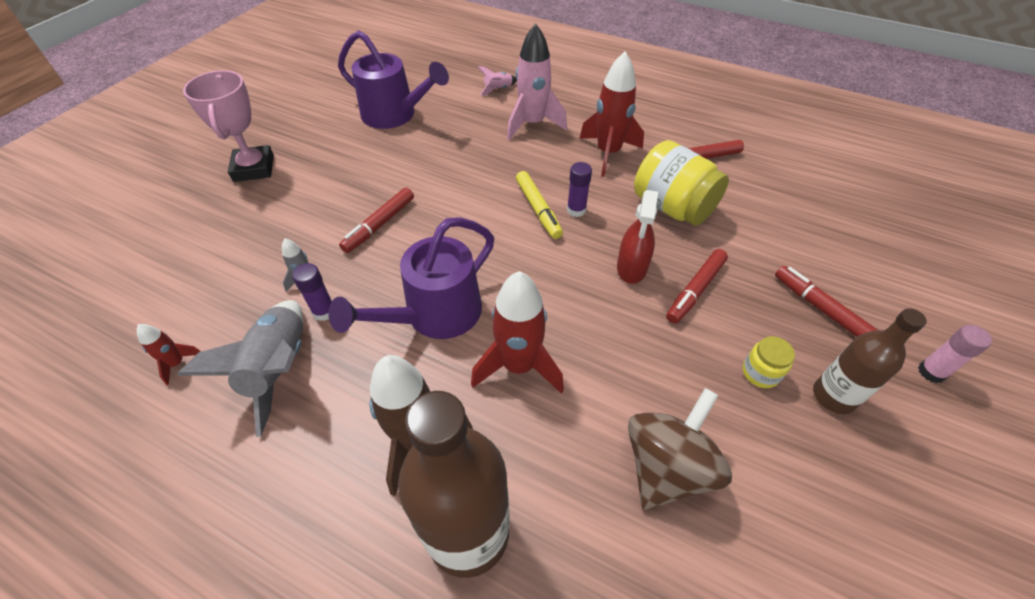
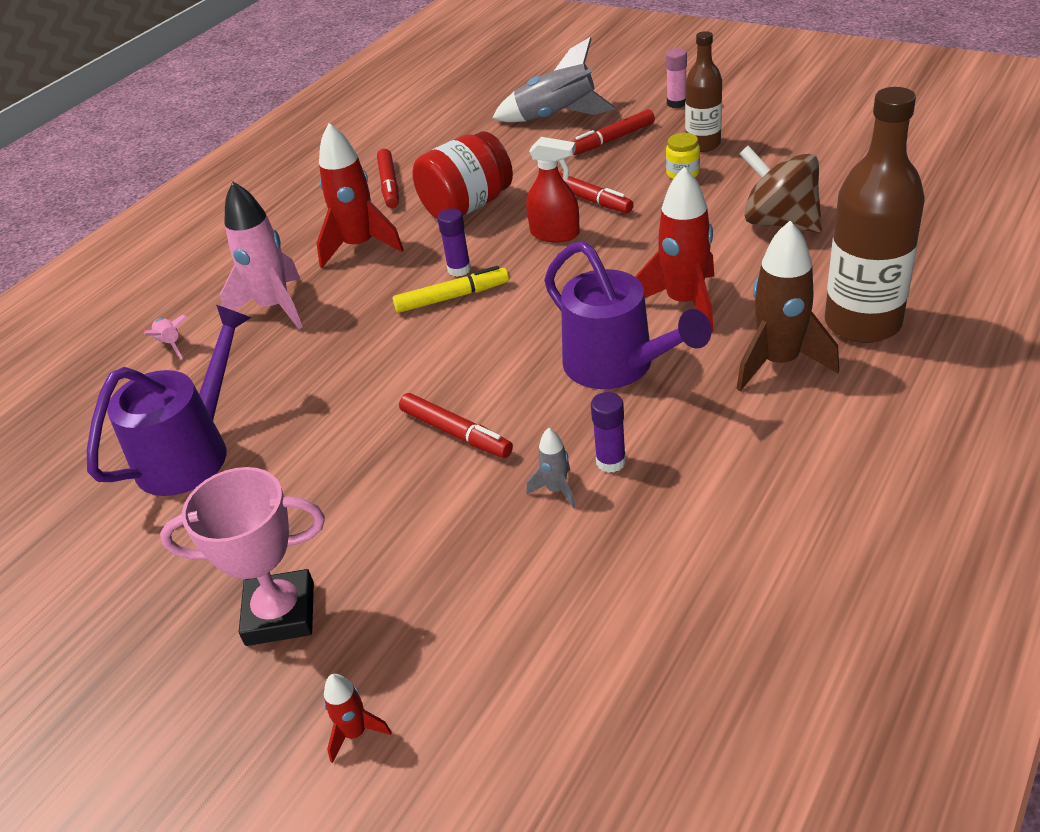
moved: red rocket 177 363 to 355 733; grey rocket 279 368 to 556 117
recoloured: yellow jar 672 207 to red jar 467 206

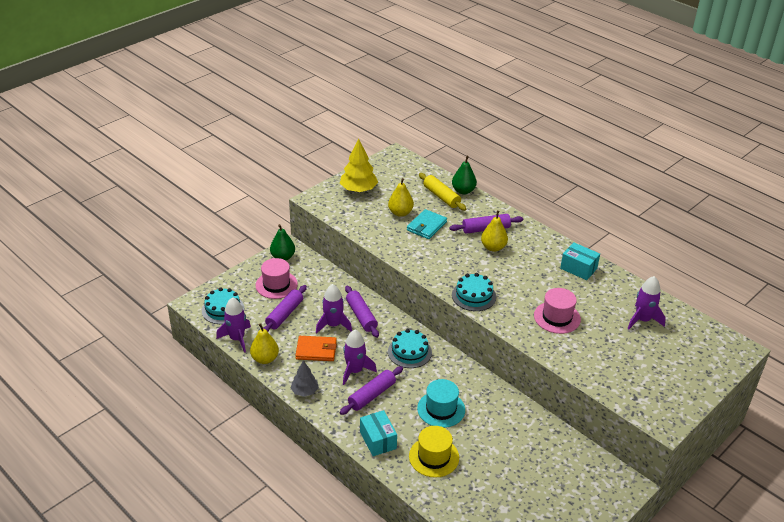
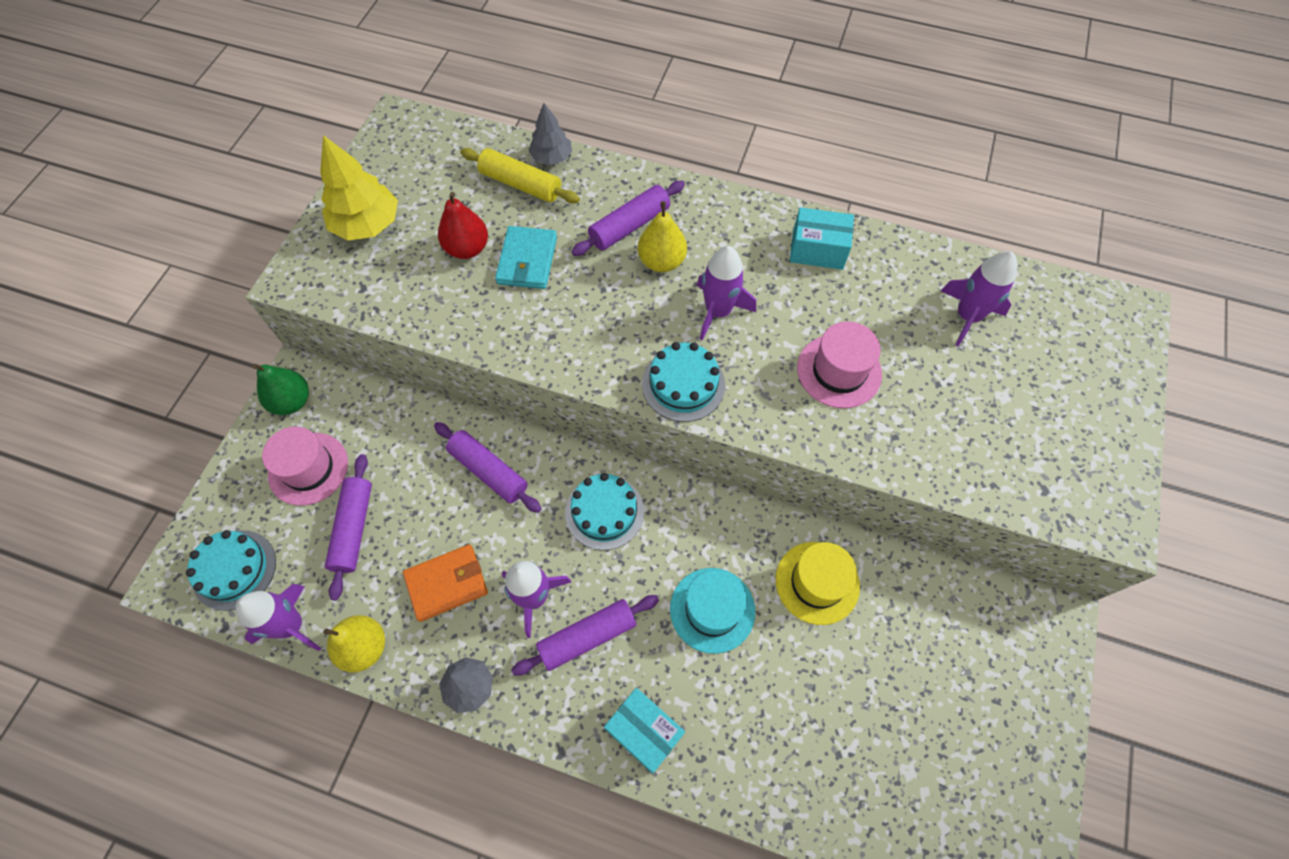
moved: purple rocket 333 325 to 718 311; yellow hat 434 457 to 817 582
replaced: green pear 463 191 to grey tree 551 157
recoloured: yellow pear 400 213 to red pear 467 249
turned: purple rolling pin 372 395 = 587 637 45 degrees clockwise

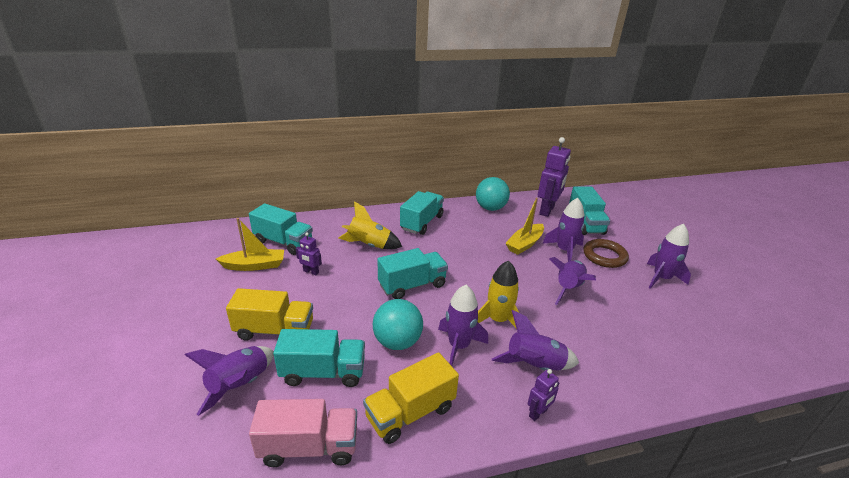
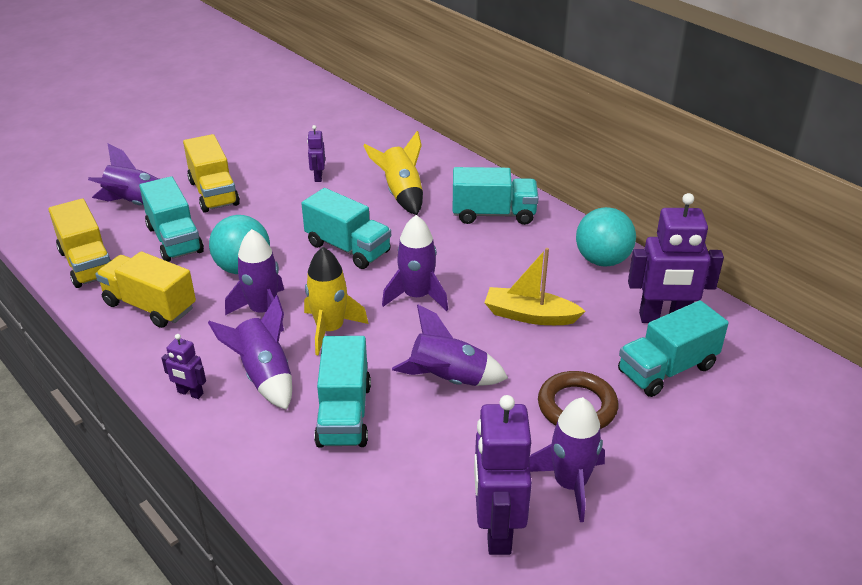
removed: yellow boat 254 265
added: purple robot 496 530
moved: turquoise truck 283 242 to 344 414; purple rocket 564 250 to 417 296
recoloured: pink truck 309 447 to yellow truck 87 264

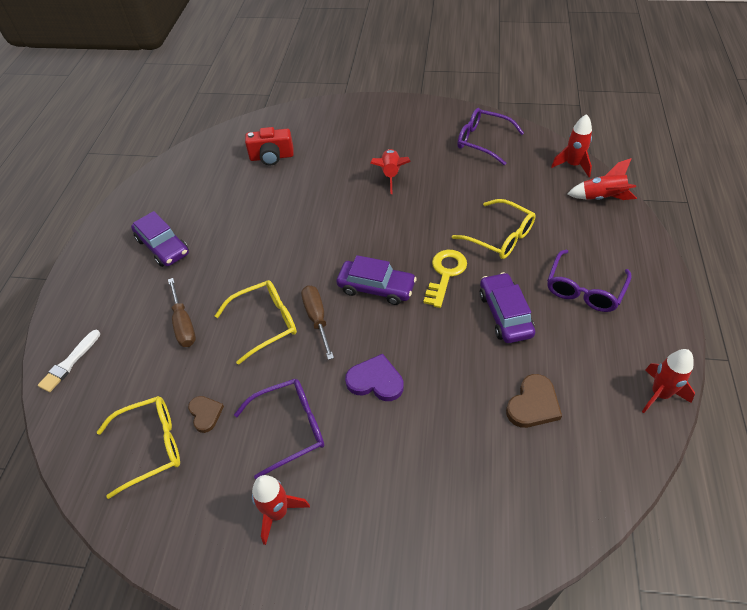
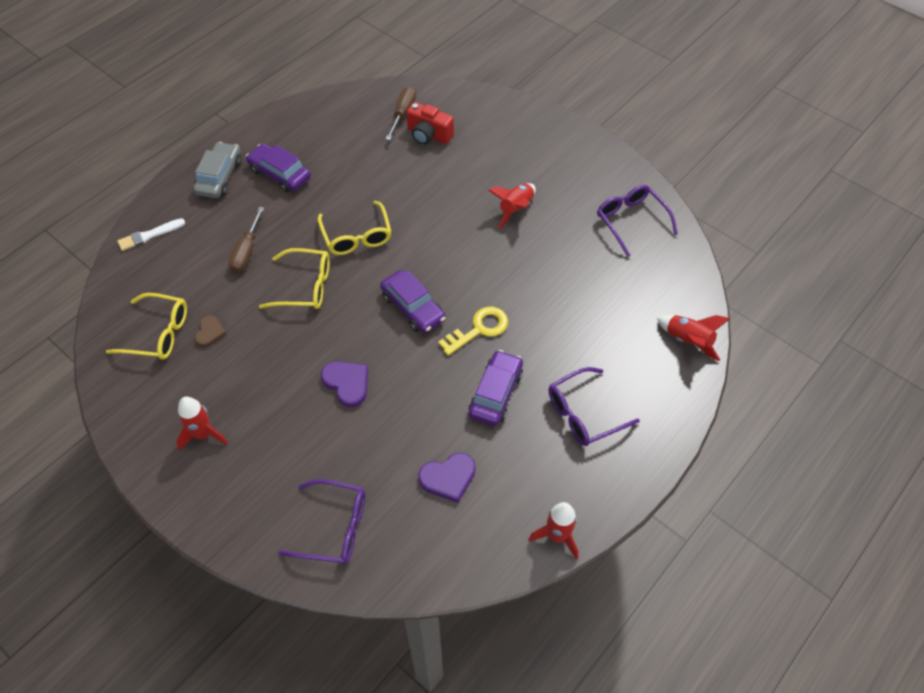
removed: red rocket 573 165
added: grey car 219 177
moved: purple glasses 290 428 to 334 527; brown screwdriver 317 319 to 403 114; yellow glasses 500 237 to 357 236
recoloured: brown heart 533 404 to purple heart 448 478
turned: purple car 163 246 = 280 174 135 degrees clockwise

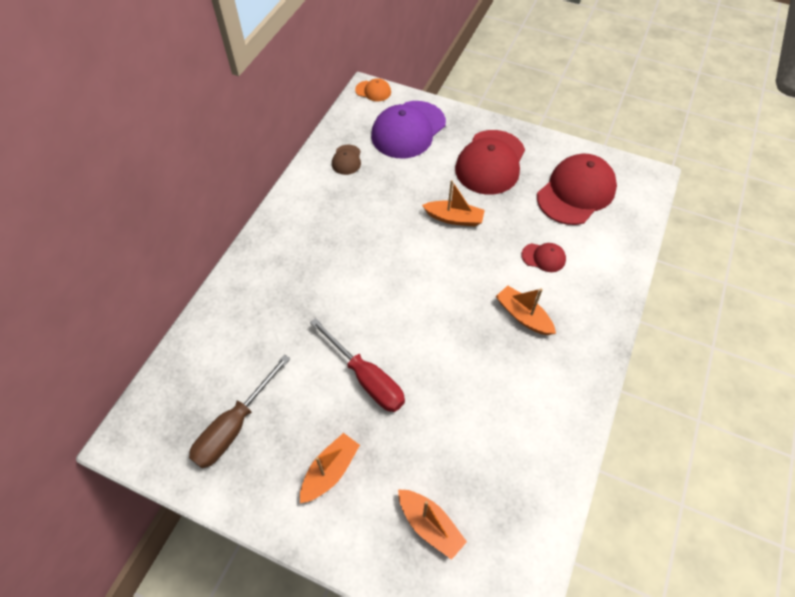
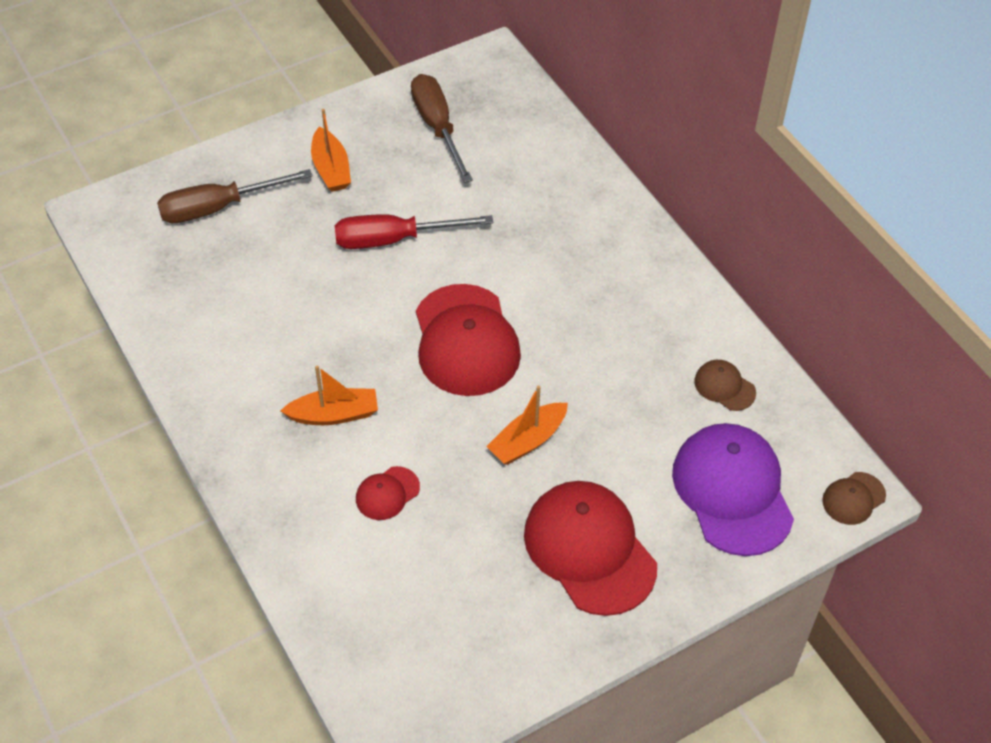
moved: red cap 576 192 to 466 341
replaced: orange boat 430 525 to brown screwdriver 218 208
recoloured: orange cap 373 91 to brown cap 853 498

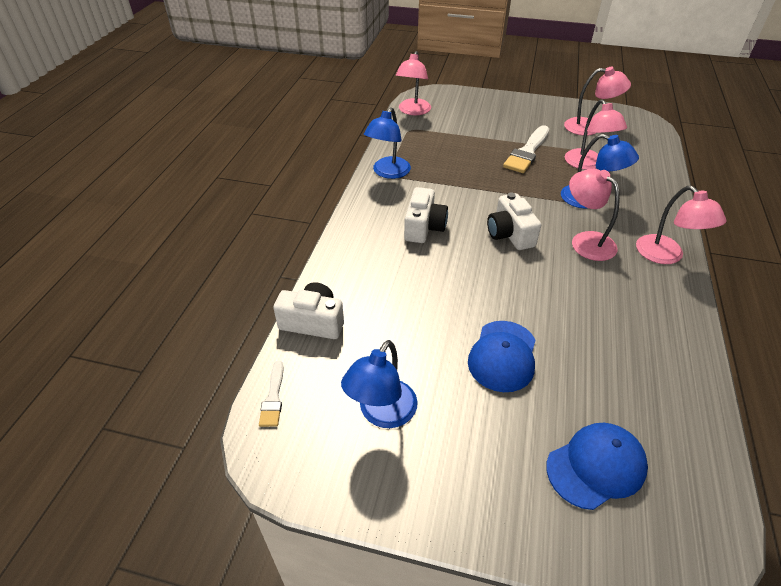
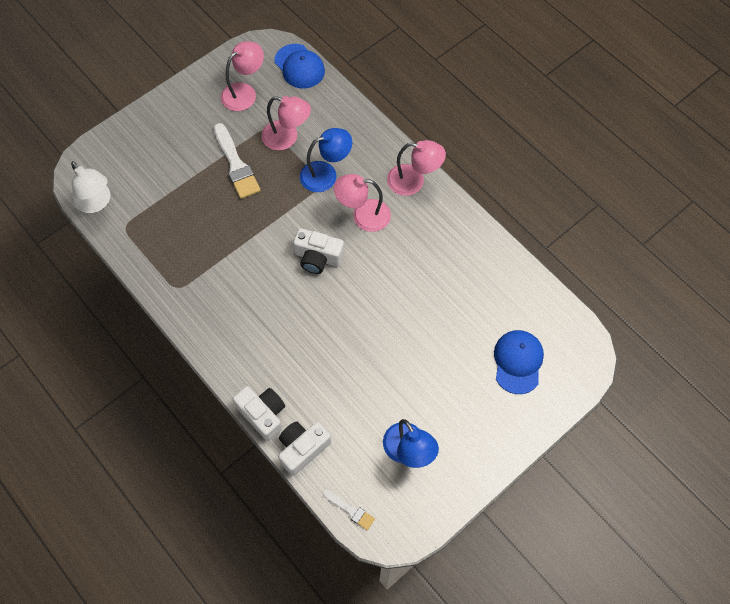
removed: blue lamp 388 172
moved: white camera 424 227 to 263 414; blue cap 503 356 to 299 66
recoloured: pink lamp 413 111 to white lamp 96 203

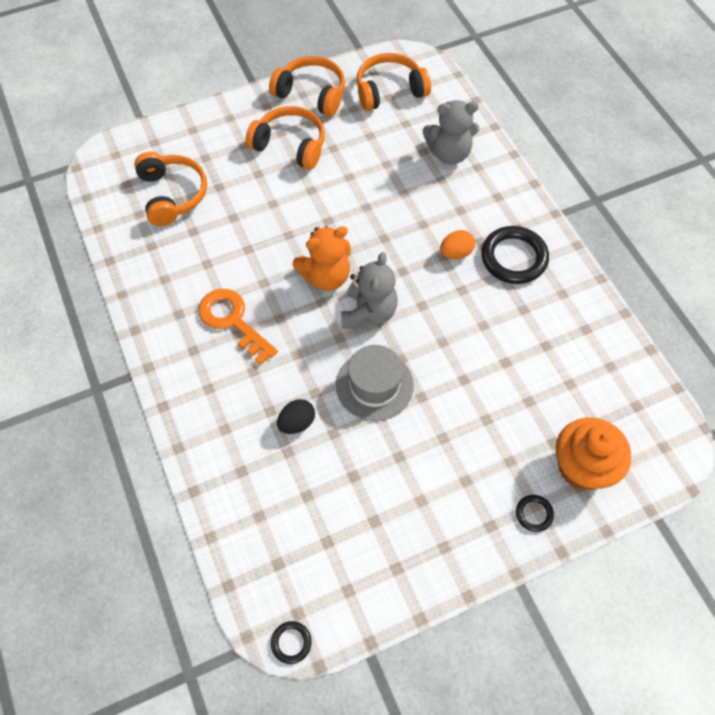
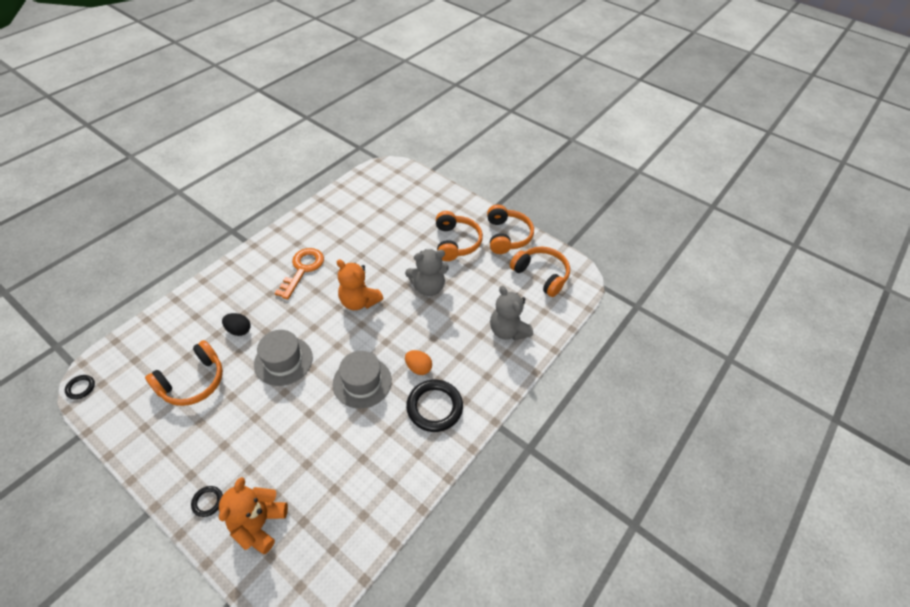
added: grey hat 362 382
moved: orange headphones 172 195 to 193 381; grey teddy bear 368 313 to 428 287
replaced: orange cupcake 582 467 to orange teddy bear 259 524

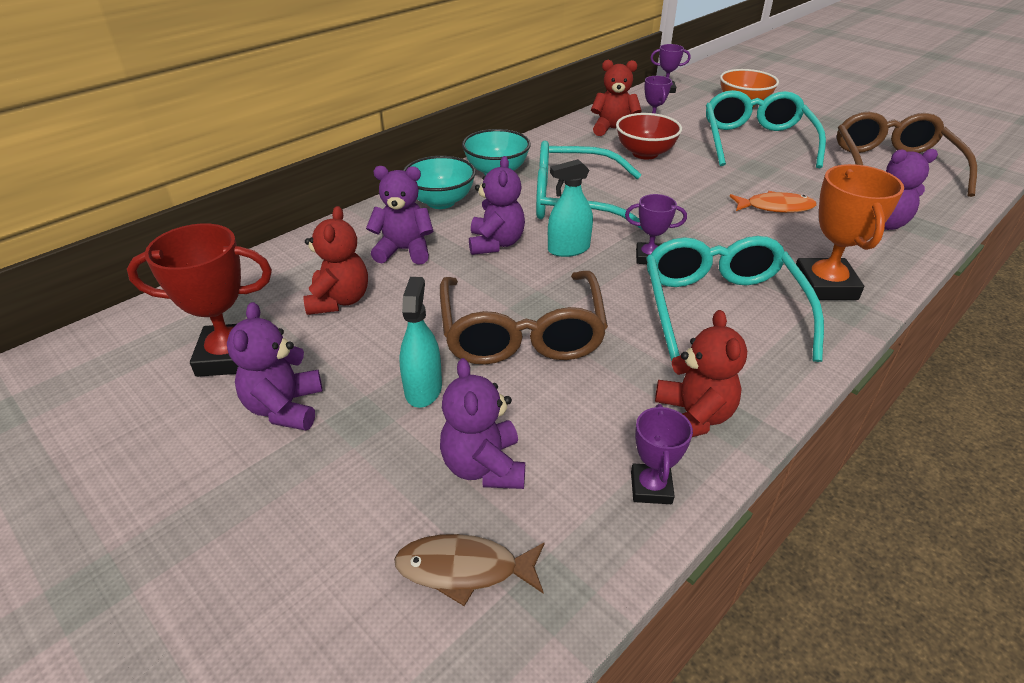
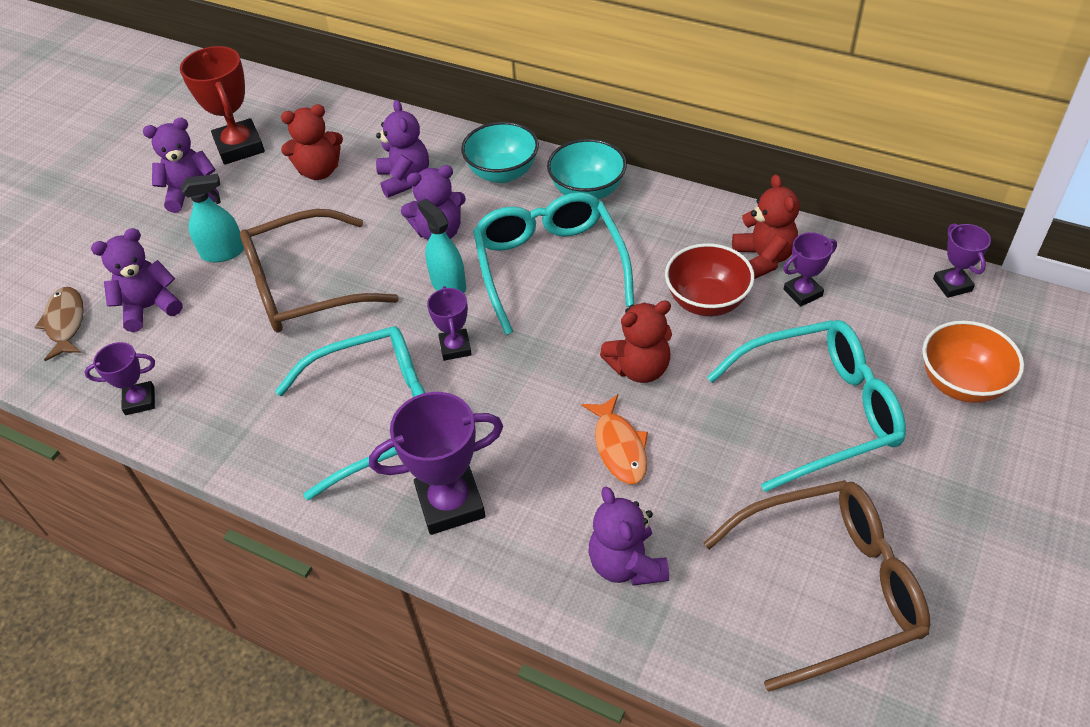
moved: red teddy bear 693 417 to 639 368
recoloured: orange trophy 825 285 to purple trophy 450 503

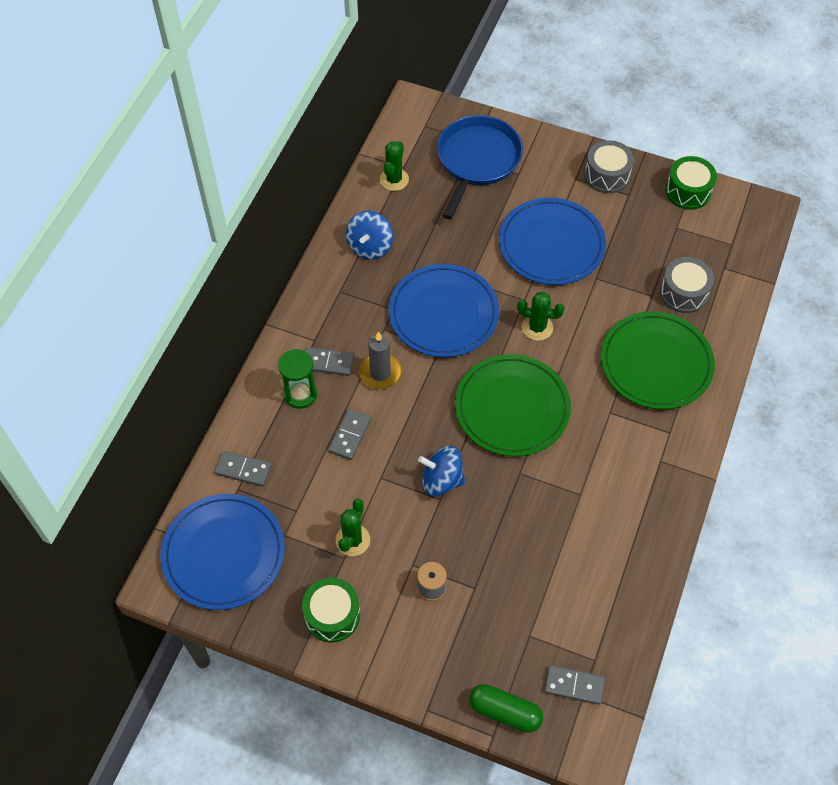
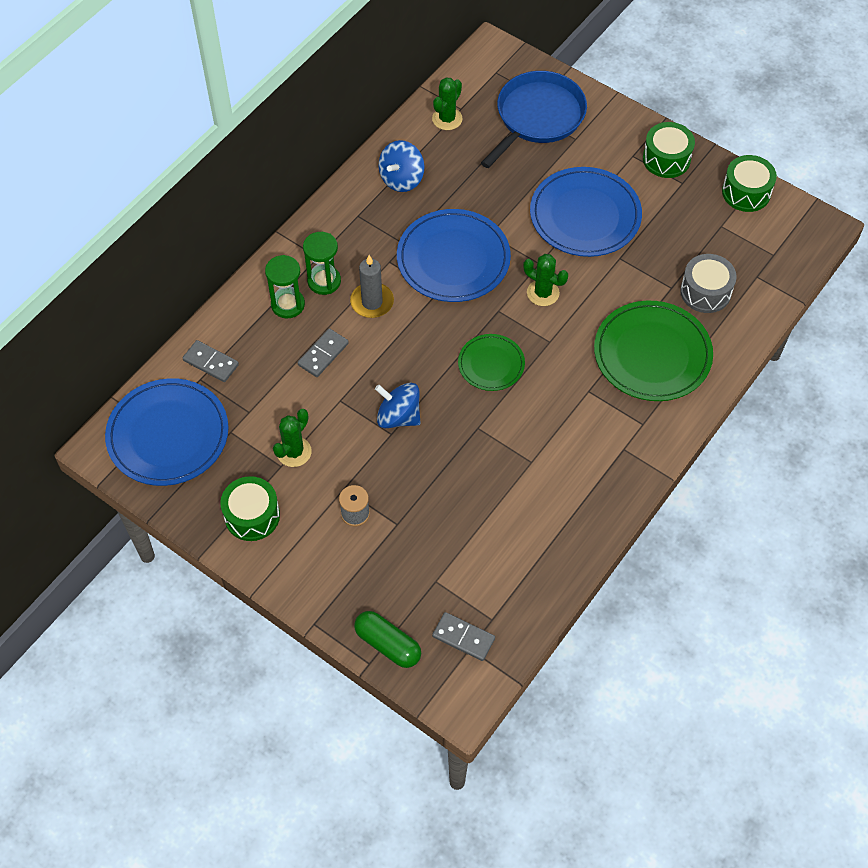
replaced: grey domino 328 363 to green hourglass 324 281
recoloured: grey drum 607 175 to green drum 666 159
resized: green plate 512 408 = 491 364 x0.56

